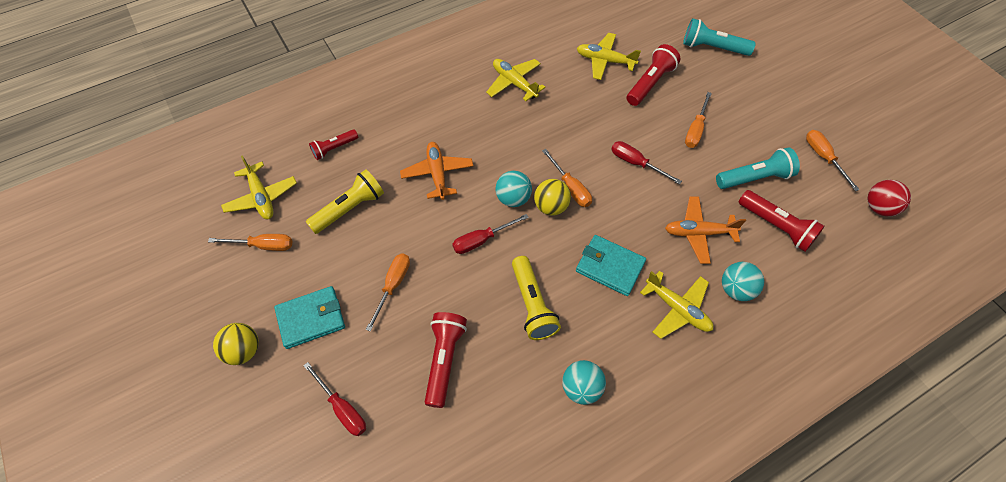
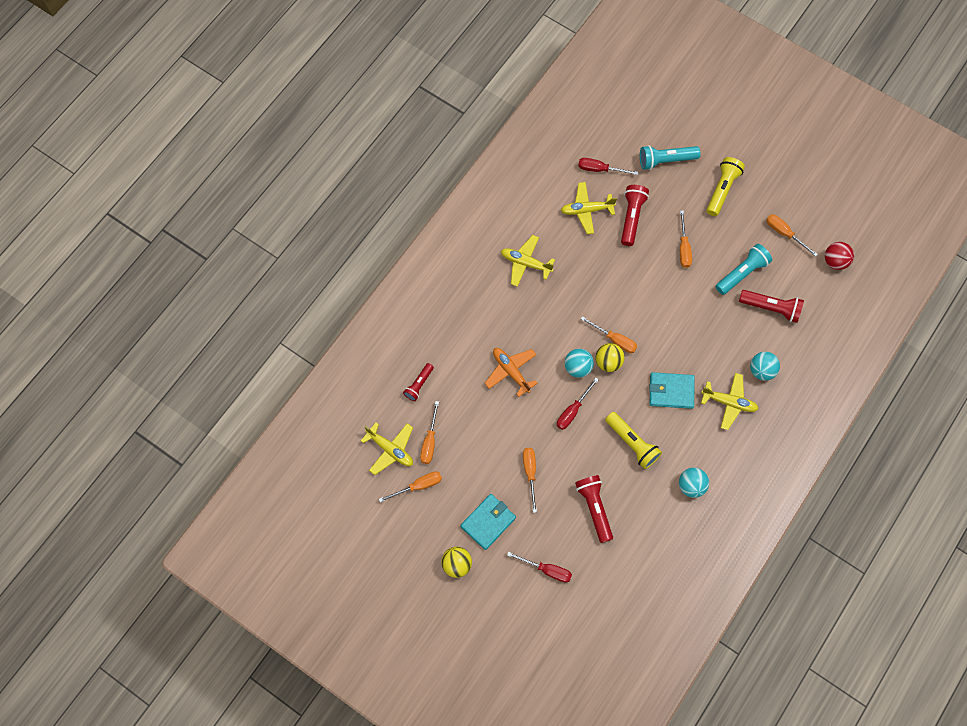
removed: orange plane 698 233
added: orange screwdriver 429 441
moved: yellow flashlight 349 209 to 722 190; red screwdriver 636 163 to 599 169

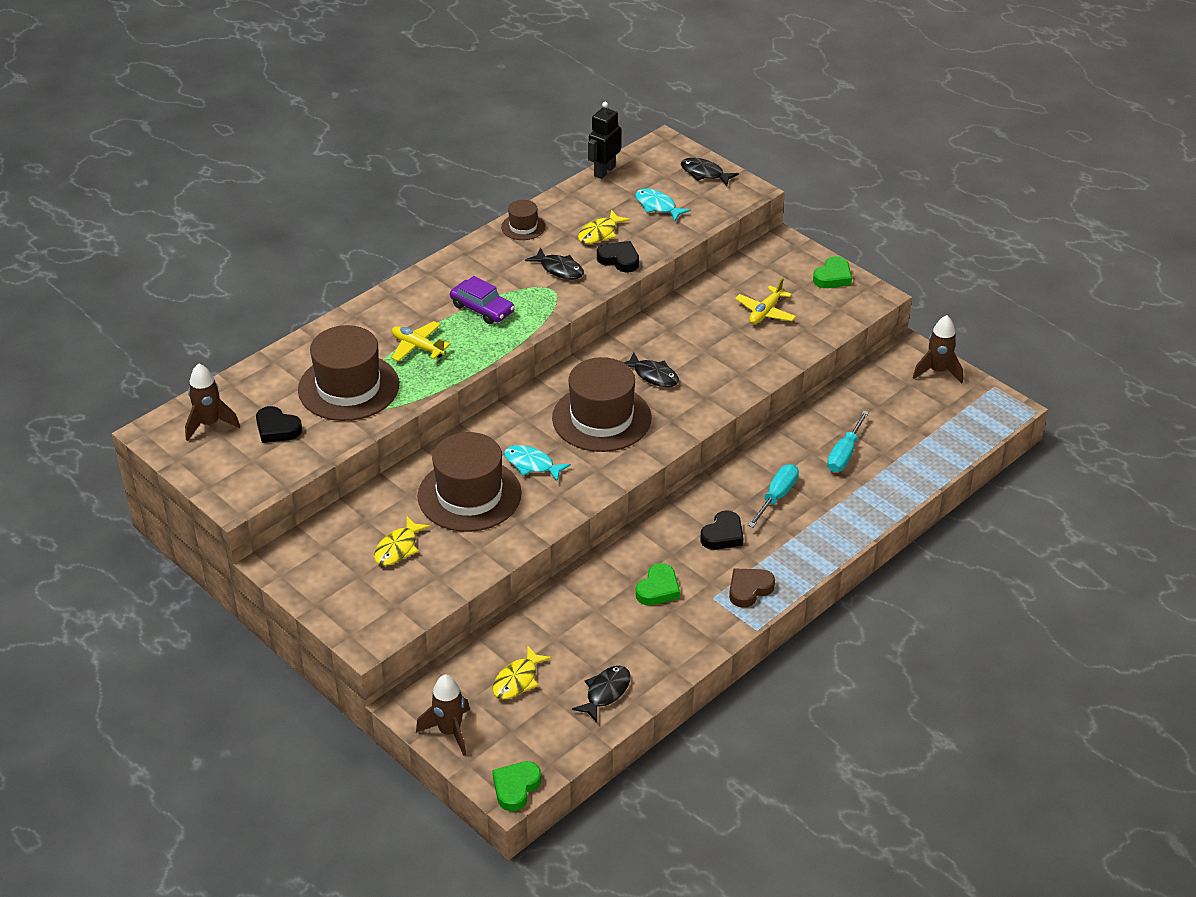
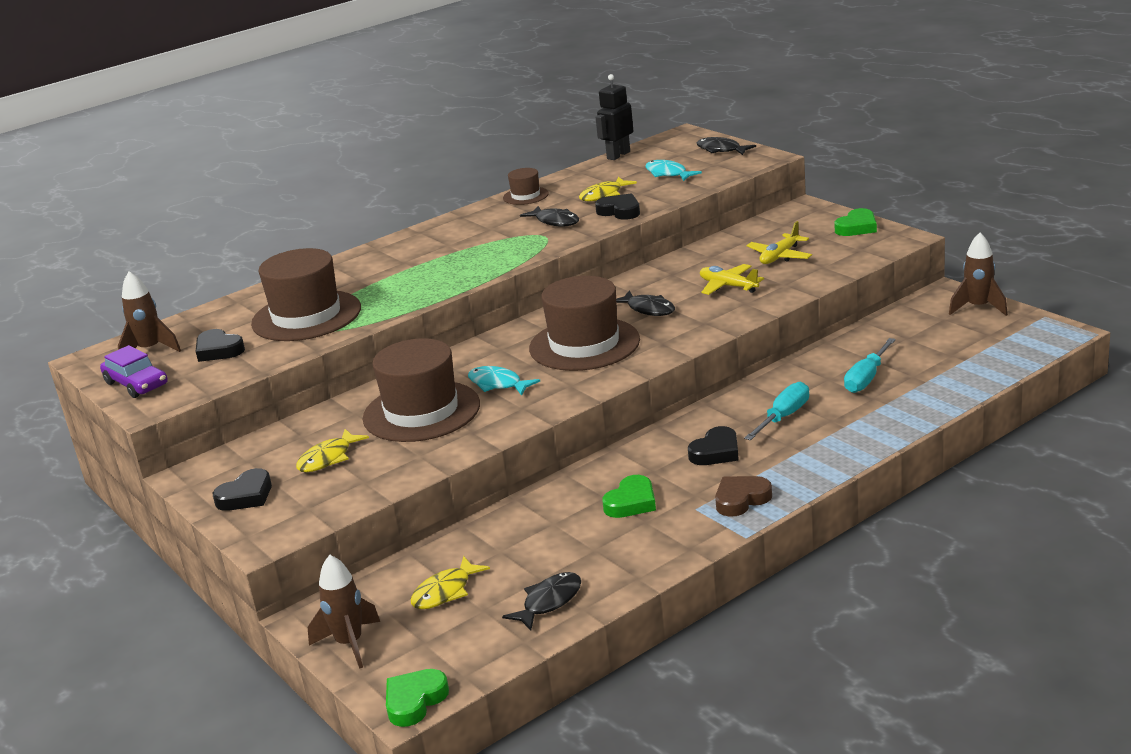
added: black heart 246 496
moved: yellow plane 417 347 to 728 286; purple car 482 309 to 136 384

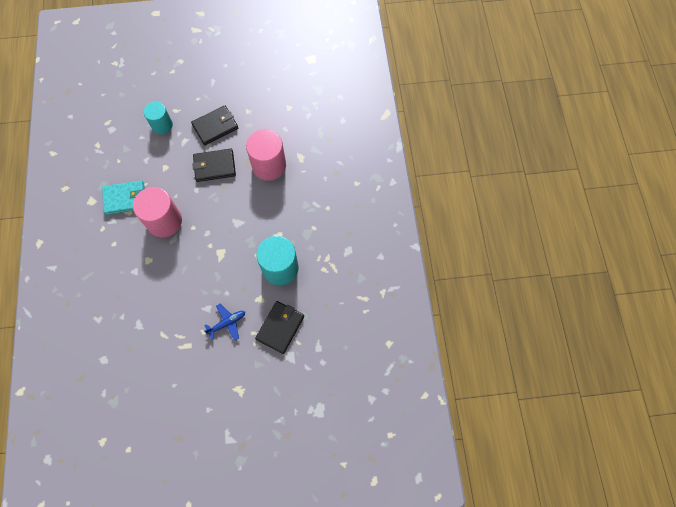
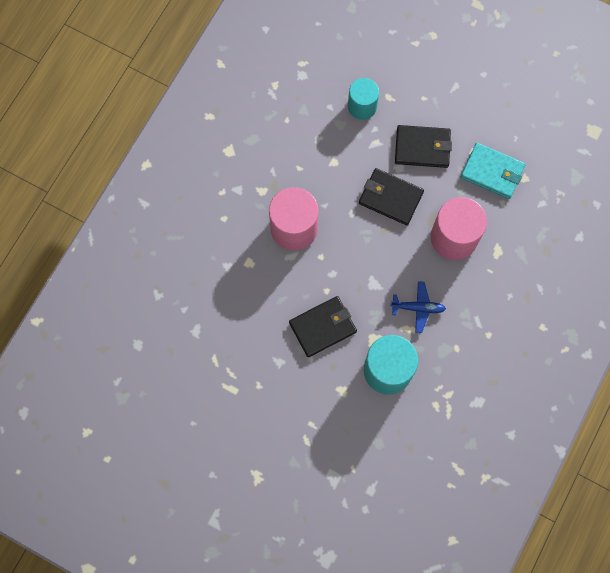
moved: turquoise wallet 125 198 to 492 172; blue plane 227 323 to 418 308; black wallet 280 327 to 323 327

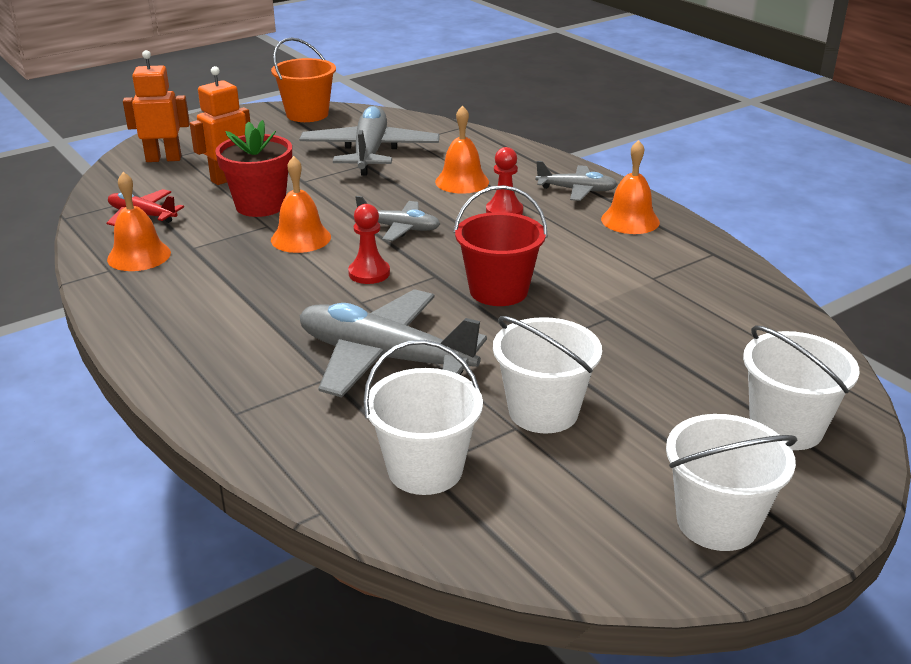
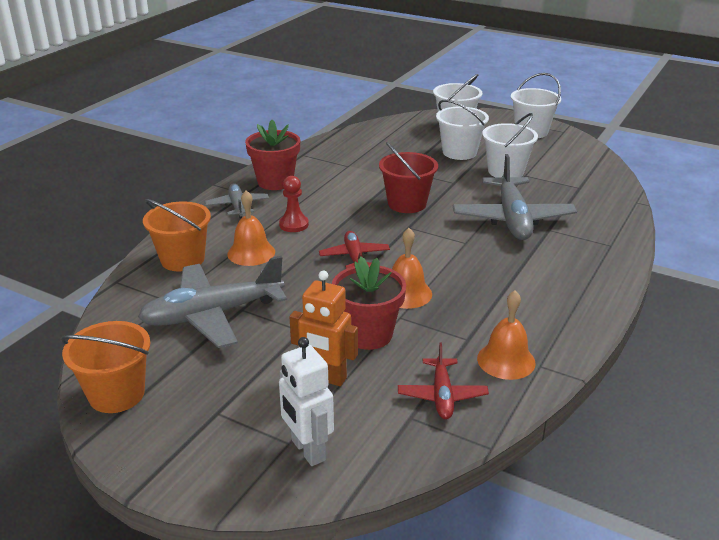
removed: red pawn 369 273
added: orange bucket 182 259
moved: white bucket 425 469 to 459 152
replaced: orange bell 630 220 to red flower pot 275 182
recoloured: orange robot 163 159 to white robot 308 450; grey plane 399 228 to red plane 354 257

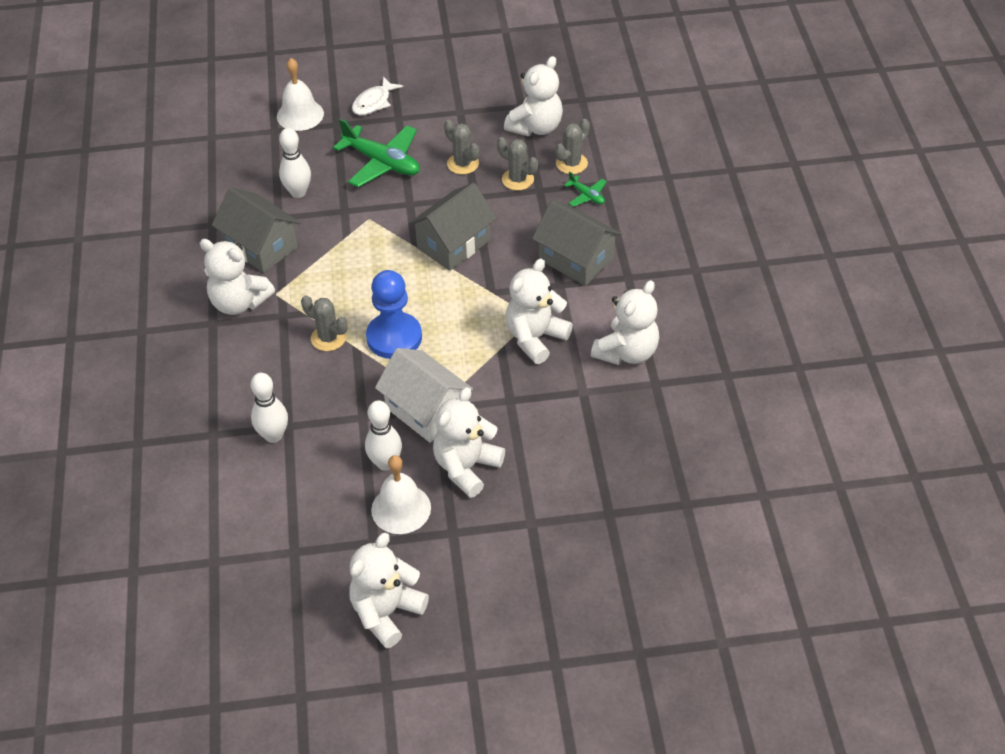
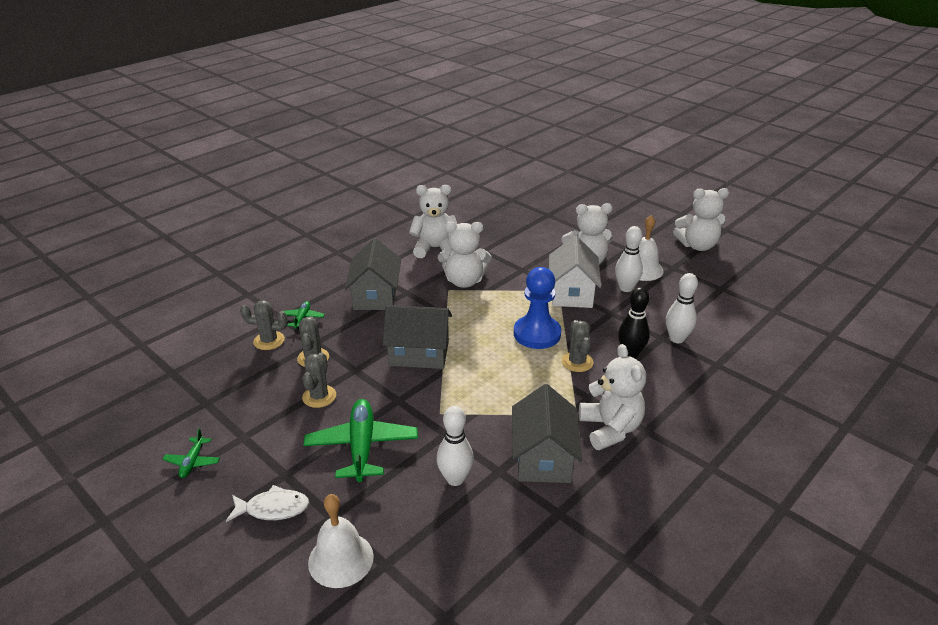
removed: white teddy bear 536 127
added: green plane 193 462; black bowling pin 630 354

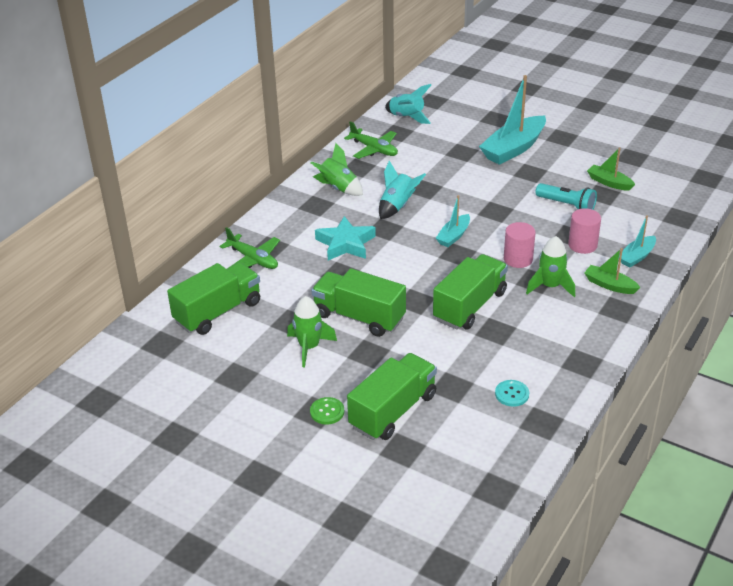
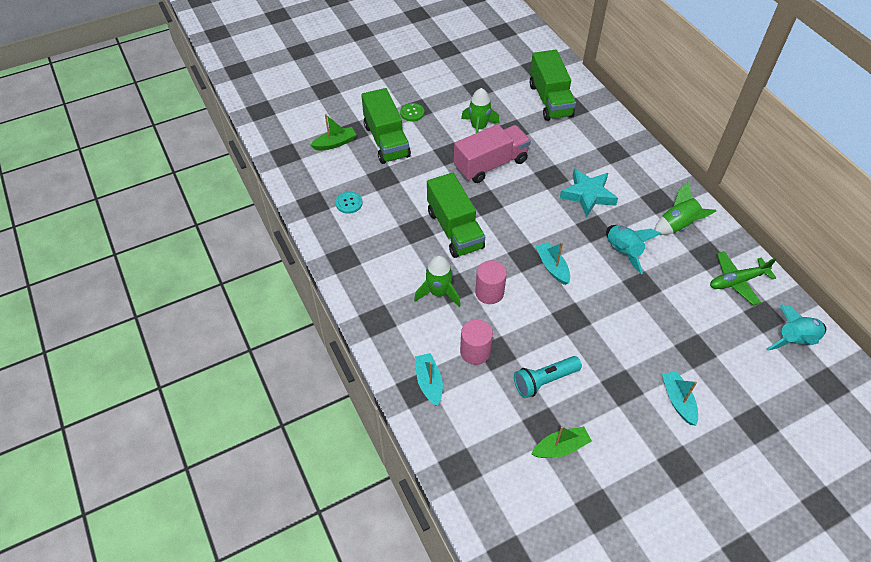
removed: green plane 253 259
moved: green boat 610 285 to 335 143
recoloured: green truck 359 317 to pink truck 490 164
resized: turquoise boat 513 148 = 678 401 x0.53

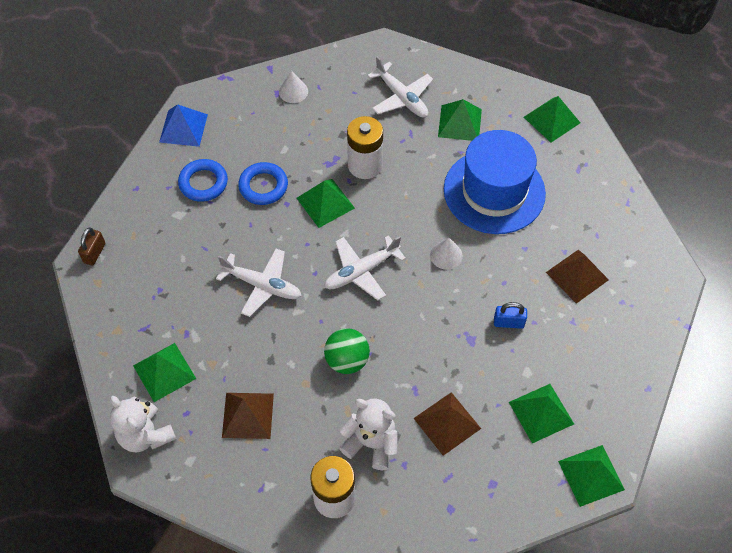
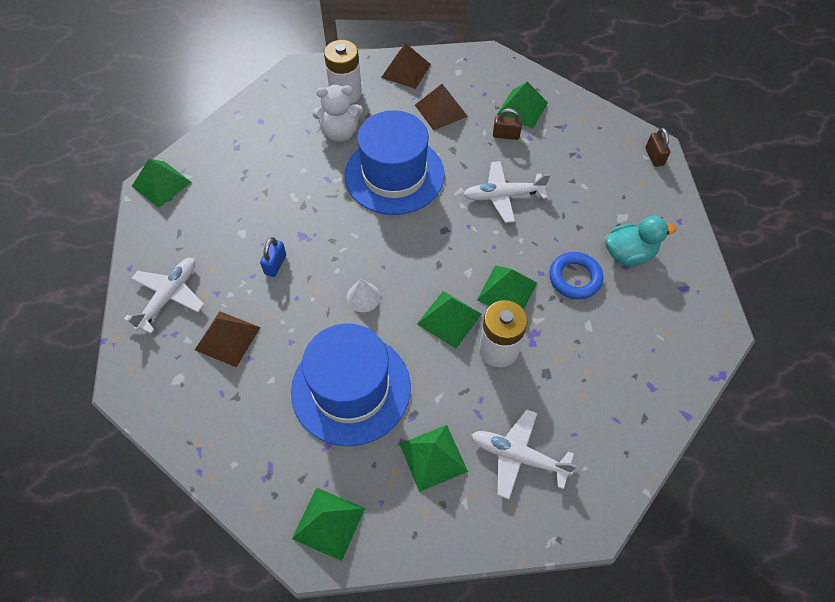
removed: white teddy bear 146 435; blue pyramid 183 128; white cone 293 91
added: brown padlock 506 135
moved: white plane 362 271 to 168 297; brown pyramid 447 423 to 406 71; green pyramid 541 413 to 449 319
replaced: blue ring 203 183 to turquoise duck 629 254; green ball 347 360 to blue hat 394 175
turned: blue padlock 508 322 = 275 264 45 degrees counterclockwise

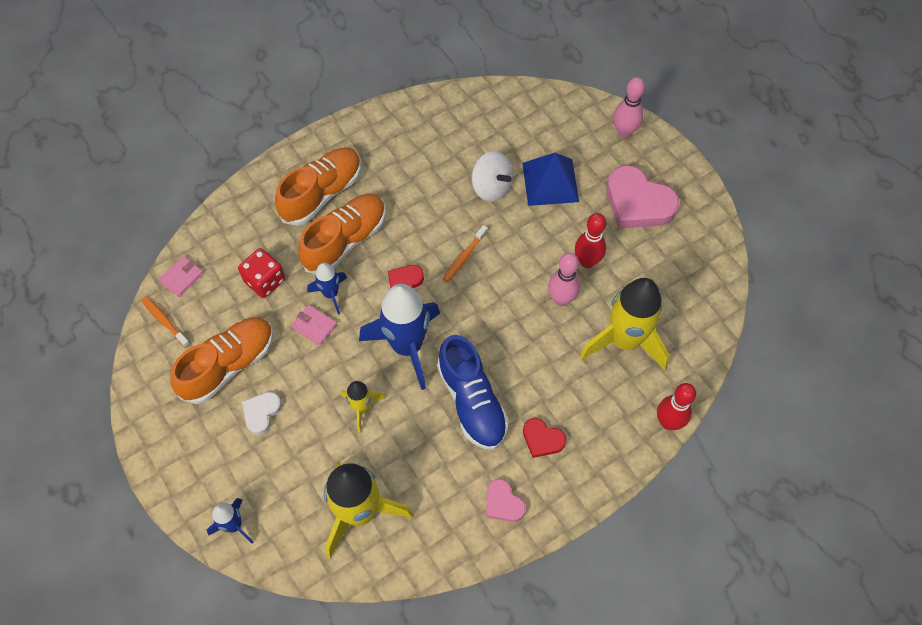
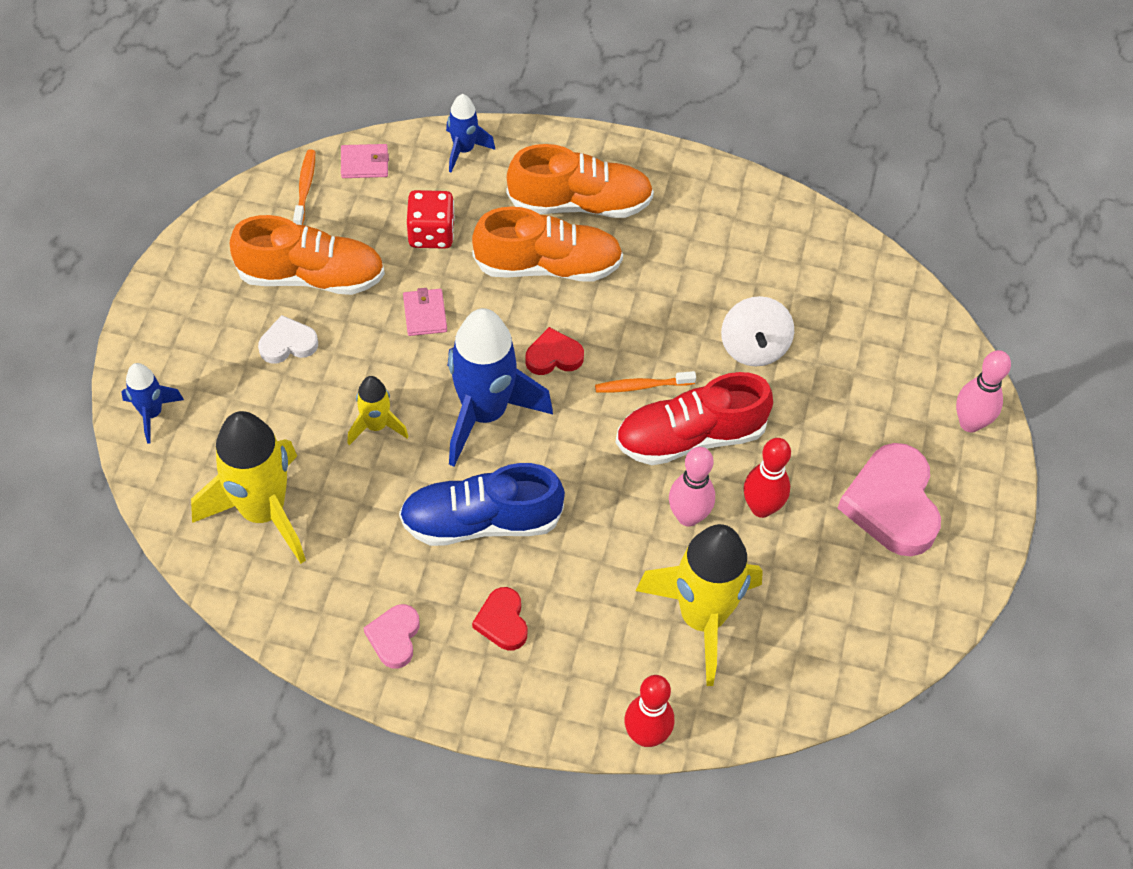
removed: blue pyramid 550 182
added: red shoe 690 437
moved: blue rocket 331 294 to 464 150
turned: blue shoe 472 401 = 481 521 60 degrees clockwise

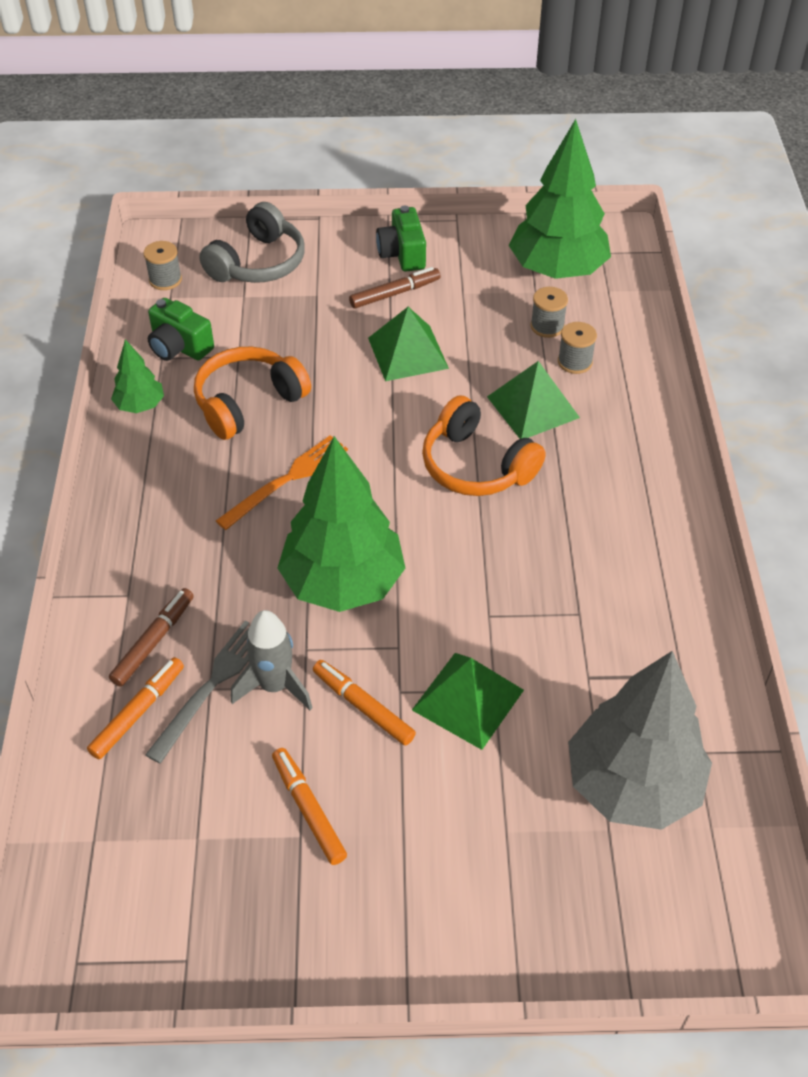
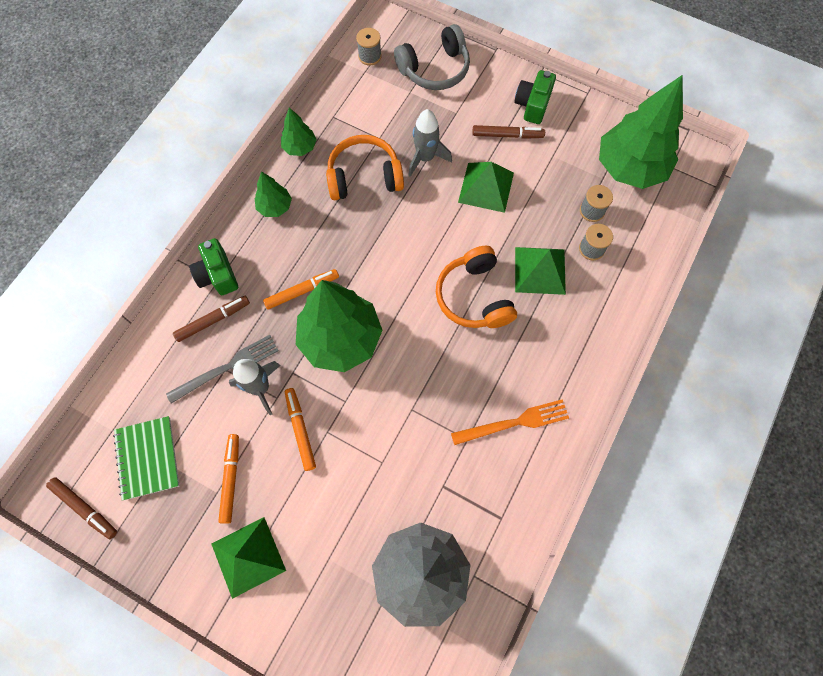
added: brown marker 84 508; green notebook 147 458; green tree 275 207; grey rocket 425 158
moved: orange marker 138 712 to 302 291; green camera 179 347 to 218 275; orange fork 287 480 to 514 423; green pyramid 467 700 to 248 557

